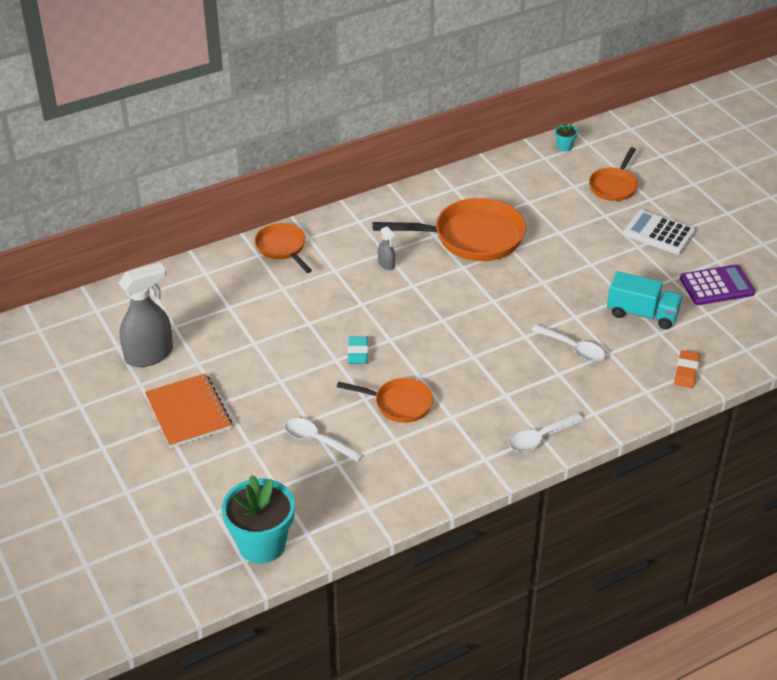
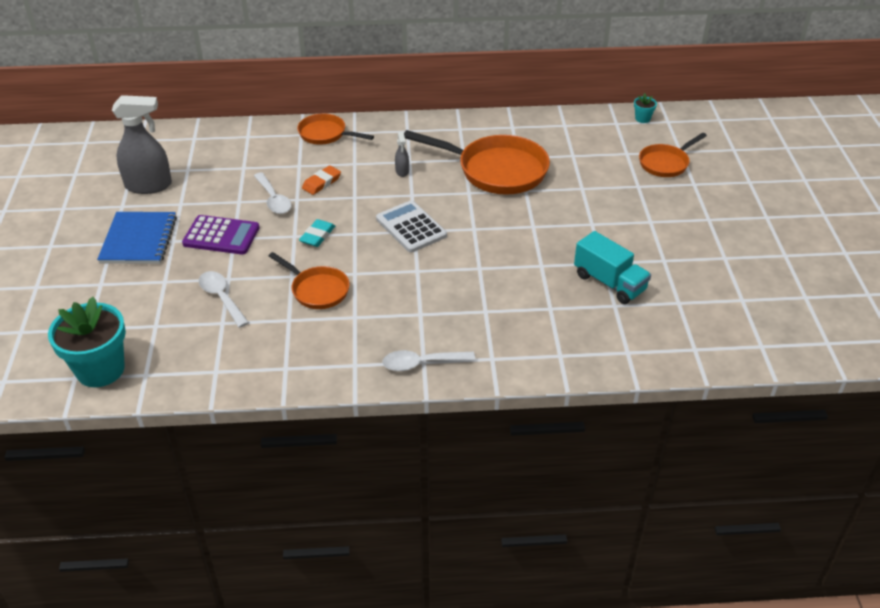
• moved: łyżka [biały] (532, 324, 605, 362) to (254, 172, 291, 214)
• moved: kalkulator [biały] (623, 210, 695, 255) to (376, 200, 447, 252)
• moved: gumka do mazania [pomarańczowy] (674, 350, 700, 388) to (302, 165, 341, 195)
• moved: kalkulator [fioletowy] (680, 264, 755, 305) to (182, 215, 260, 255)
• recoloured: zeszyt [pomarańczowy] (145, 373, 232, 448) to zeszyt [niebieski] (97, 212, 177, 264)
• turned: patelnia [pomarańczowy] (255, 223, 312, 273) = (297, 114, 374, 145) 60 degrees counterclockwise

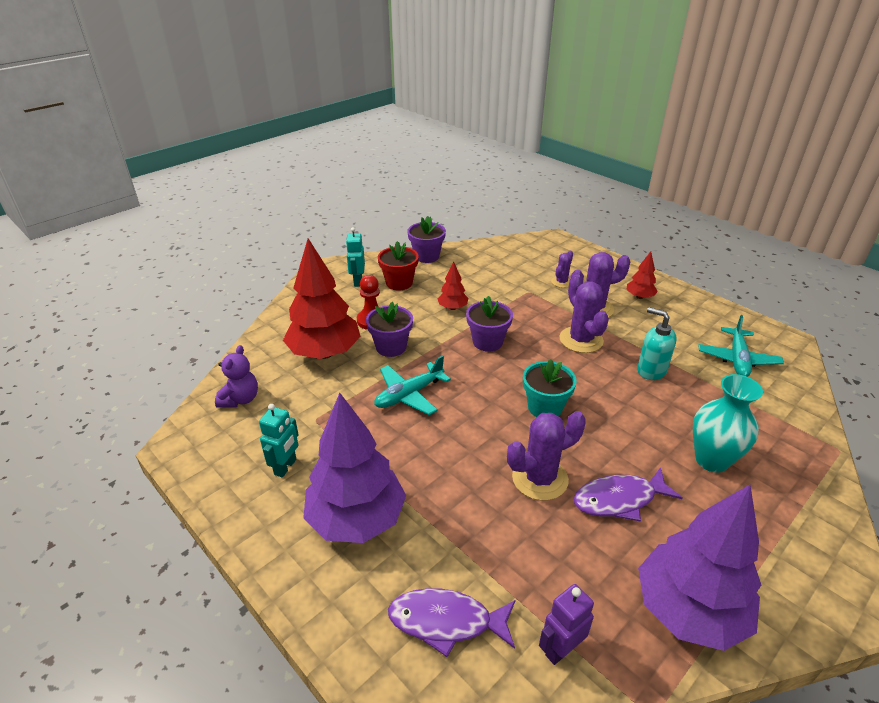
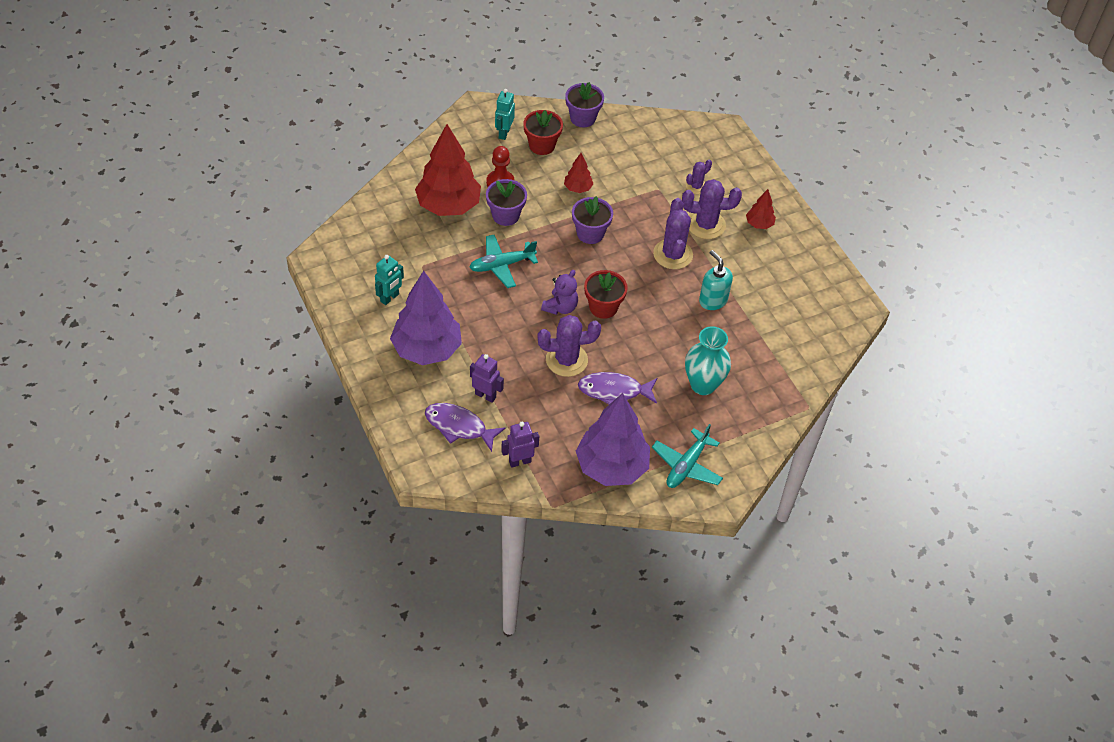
• added: robot [fioletowy] (470, 354, 504, 403)
• moved: miś [fioletowy] (215, 345, 258, 407) to (541, 270, 578, 315)
• moved: samolot [turkusowy] (698, 315, 784, 377) to (652, 424, 723, 488)
• recoloured: doniczka [turkusowy] (523, 359, 577, 417) to doniczka [czerwony] (584, 270, 628, 319)

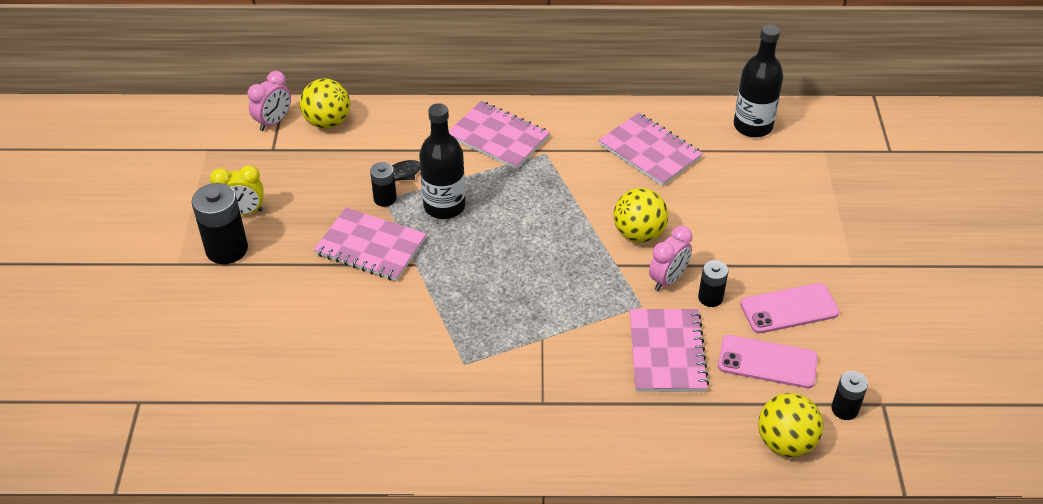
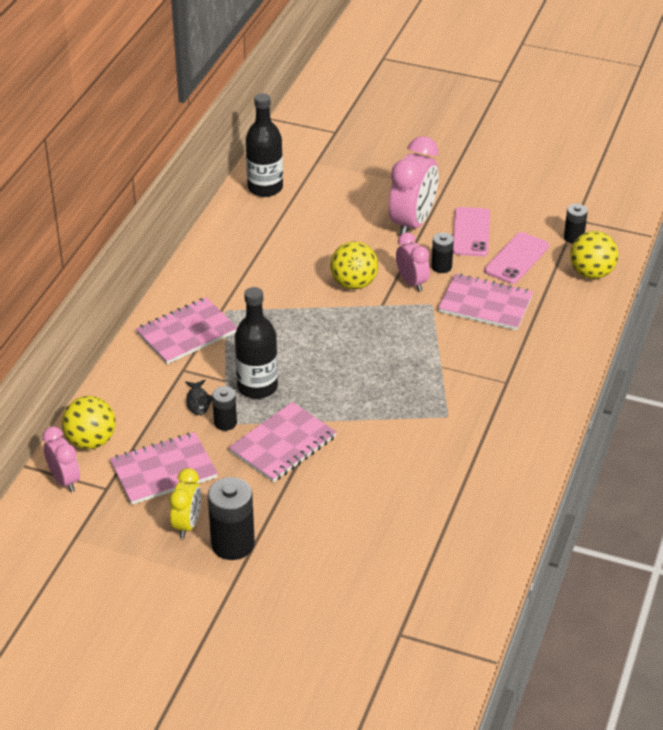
• added: budzik [różowy] (389, 136, 438, 236)
• moved: zeszyt [różowy] (599, 113, 703, 186) to (110, 432, 218, 505)

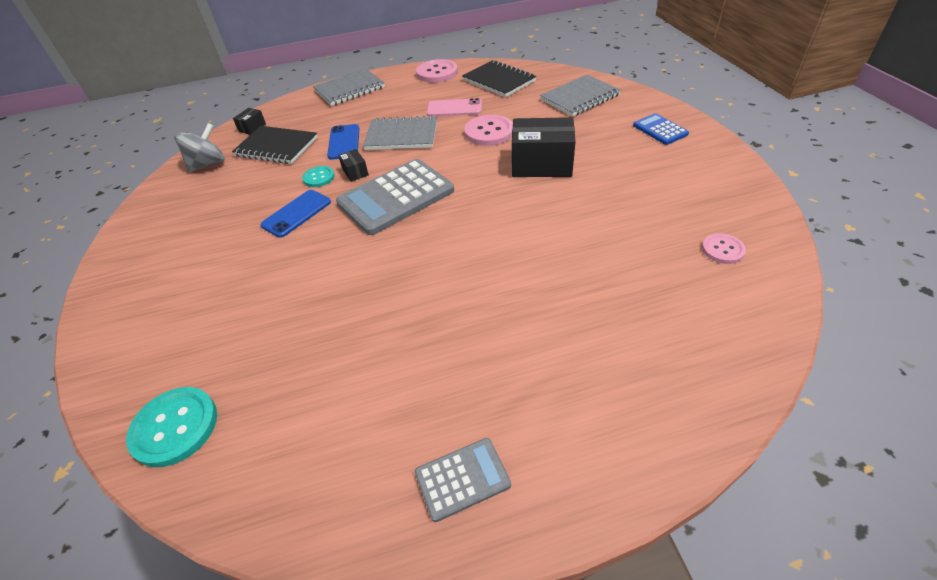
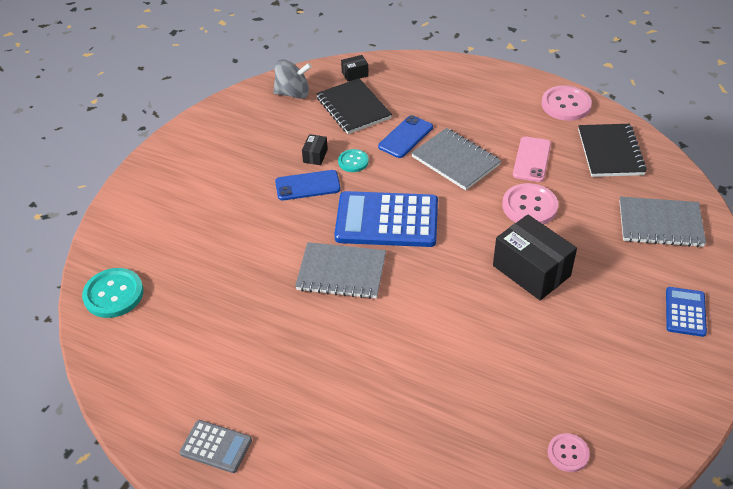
• moved: zeszyt [szary] (313, 68, 385, 106) to (295, 242, 386, 299)
• moved: pudełko [czarny] (338, 149, 369, 182) to (302, 134, 328, 165)
• recoloured: kalkulator [szary] (336, 159, 454, 235) to kalkulator [niebieski] (334, 191, 438, 247)
• turned: telefon [różowy] (427, 98, 482, 117) = (513, 136, 551, 182) 60 degrees clockwise

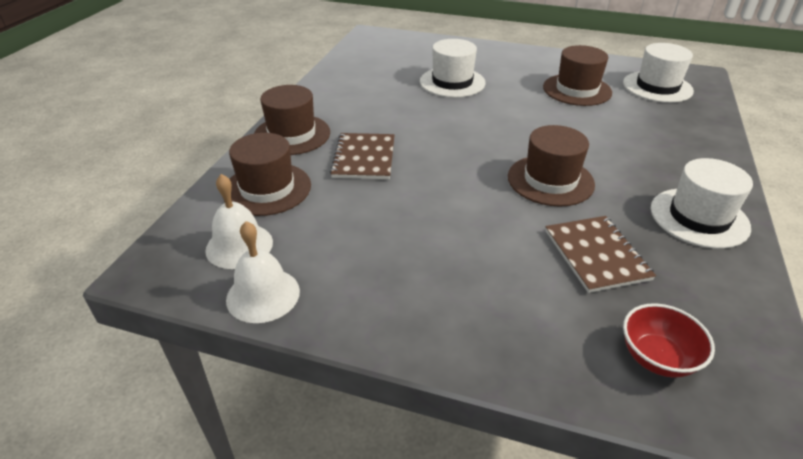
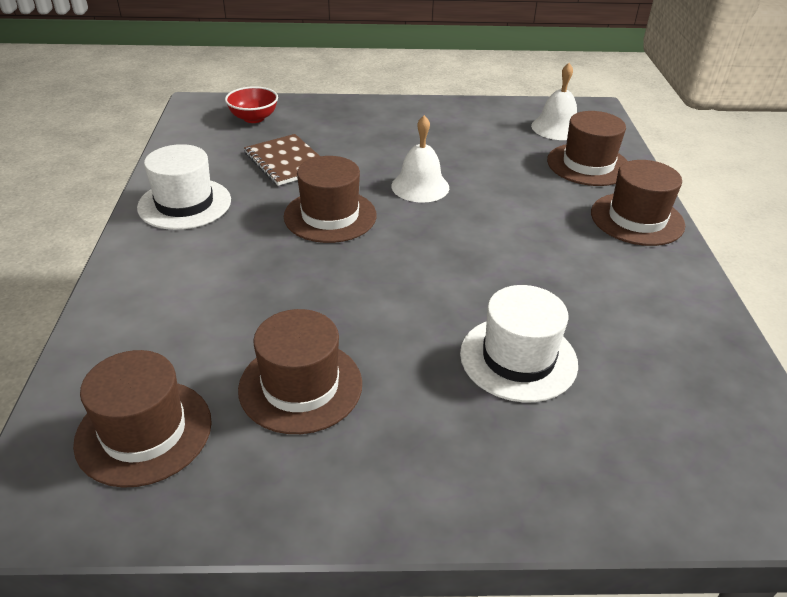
• removed: zeszyt [brązowy] (330, 133, 395, 179)
• moved: dzwonek [biały] (226, 221, 300, 323) to (391, 115, 449, 203)
• recoloured: kapelusz [biały] (623, 43, 694, 103) to kapelusz [brązowy] (73, 350, 212, 488)

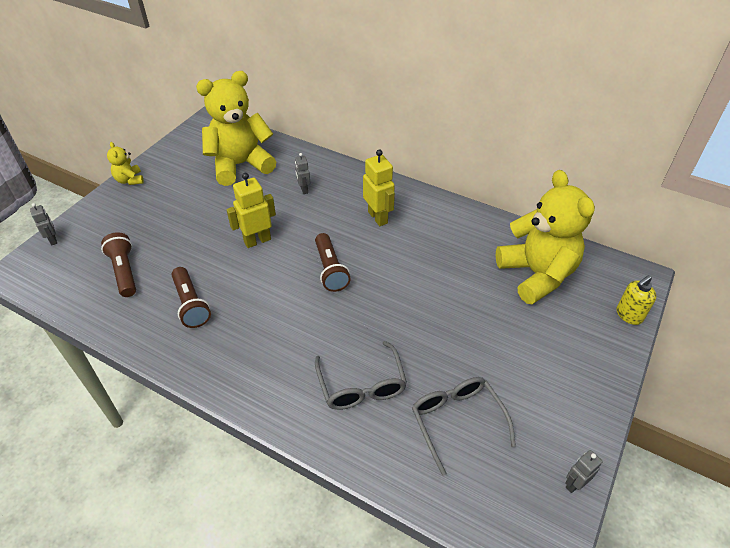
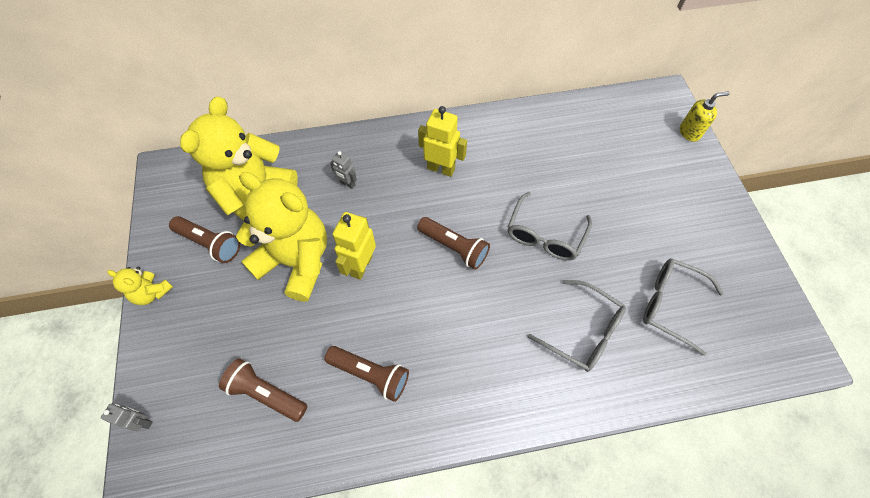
• removed: robot [szary] (565, 450, 602, 493)
• added: latarka [brązowy] (169, 216, 240, 263)
• added: okulary [szary] (508, 192, 592, 261)
• moved: miś [żółty] (495, 170, 595, 304) to (236, 172, 327, 302)
• turned: dozownik mydła [żółty] (617, 275, 656, 325) = (680, 92, 730, 142) 120 degrees counterclockwise

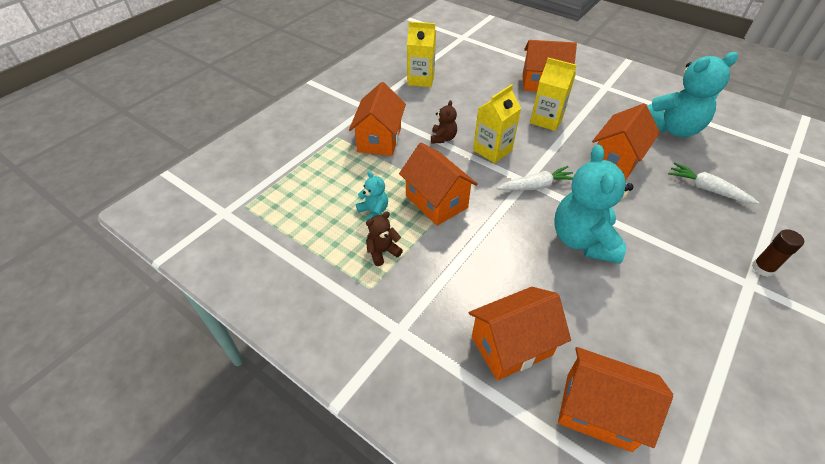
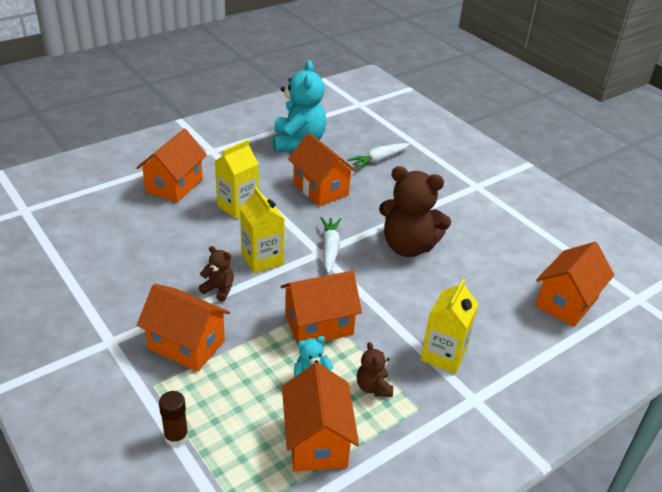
• moved: karton mleka [żółty] (407, 21, 436, 87) to (421, 279, 478, 374)
• moved: domek [pomarańczowy] (468, 287, 571, 380) to (282, 363, 359, 471)
• moved: klej w sztyfcie [brązowy] (752, 229, 804, 277) to (159, 391, 189, 447)
• recoloured: miś [turkusowy] (554, 145, 633, 264) to miś [brązowy] (379, 166, 451, 257)

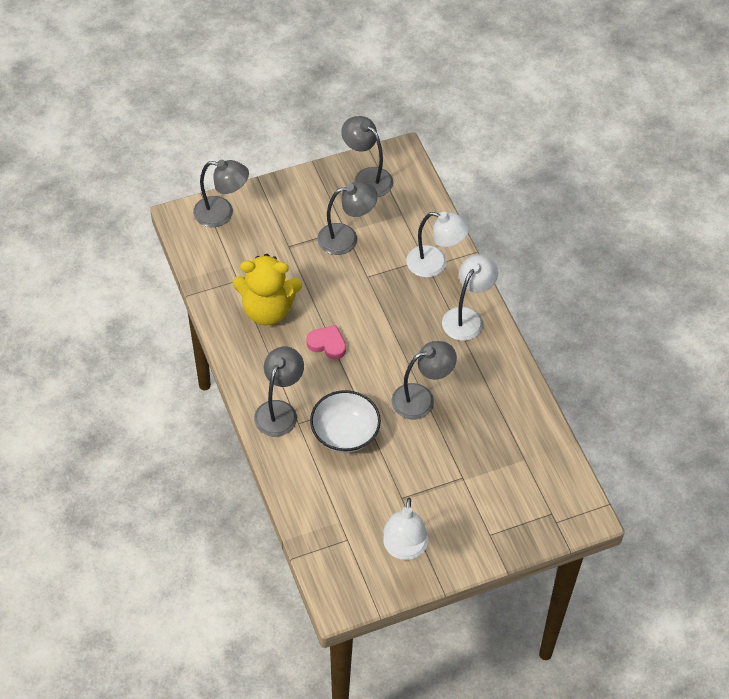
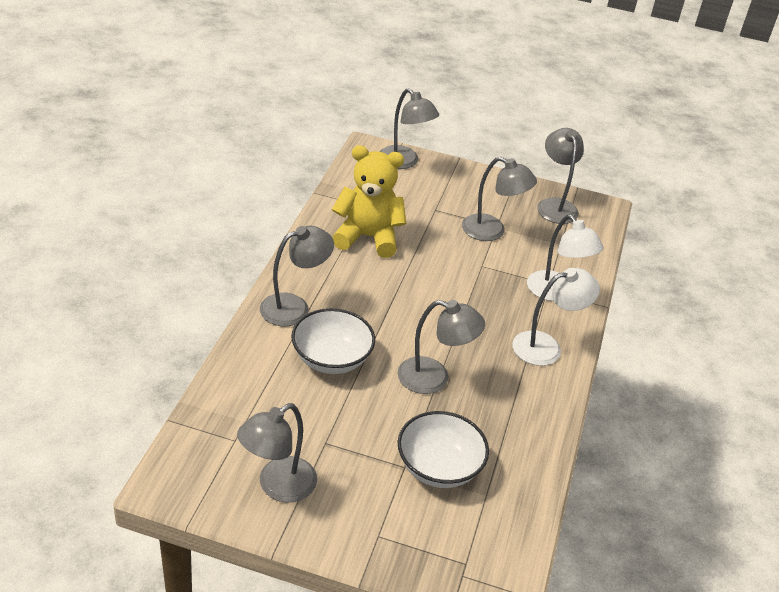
• removed: serce [różowy] (306, 325, 346, 360)
• added: miska [biały] (398, 411, 489, 488)
• recoloured: lampka [biały] (383, 498, 428, 560) to lampka [szary] (237, 403, 317, 502)
• turned: miś [żółty] (233, 254, 302, 326) = (332, 145, 406, 258) 150 degrees clockwise

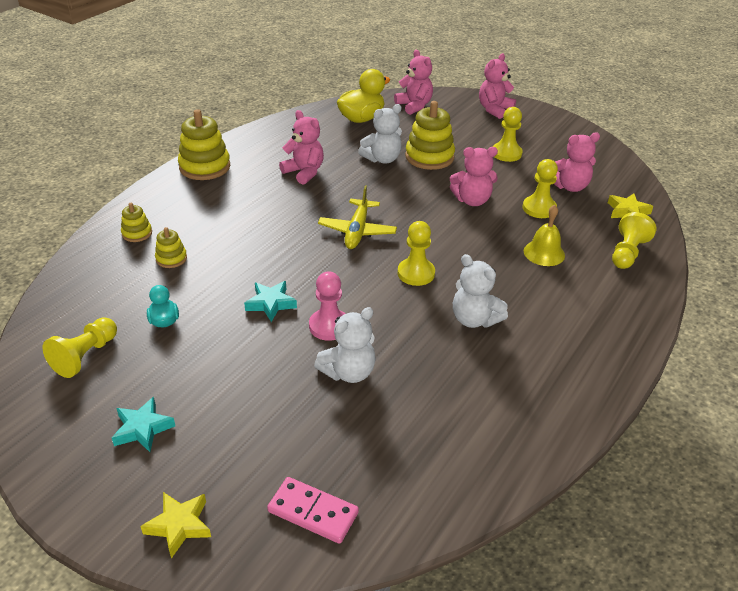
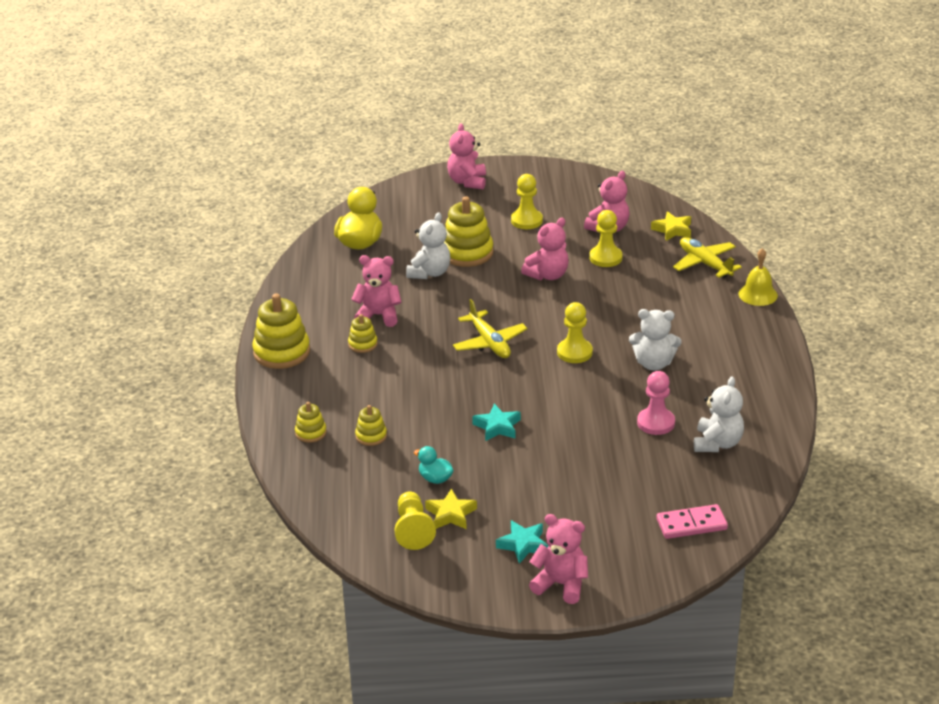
• added: zabawka nakładanka [żółty] (348, 314, 378, 353)
• moved: gwiazda [żółty] (140, 492, 211, 559) to (425, 489, 477, 529)
• moved: pionek [różowy] (309, 271, 345, 341) to (637, 371, 675, 435)
• moved: miś [biały] (314, 307, 376, 383) to (694, 376, 744, 452)
• moved: miś [różowy] (394, 50, 433, 115) to (529, 514, 588, 604)
• moved: dzwonek [żółty] (524, 205, 565, 266) to (738, 248, 778, 306)
• replaced: pionek [żółty] (612, 212, 657, 269) to samolot [żółty] (673, 237, 742, 278)

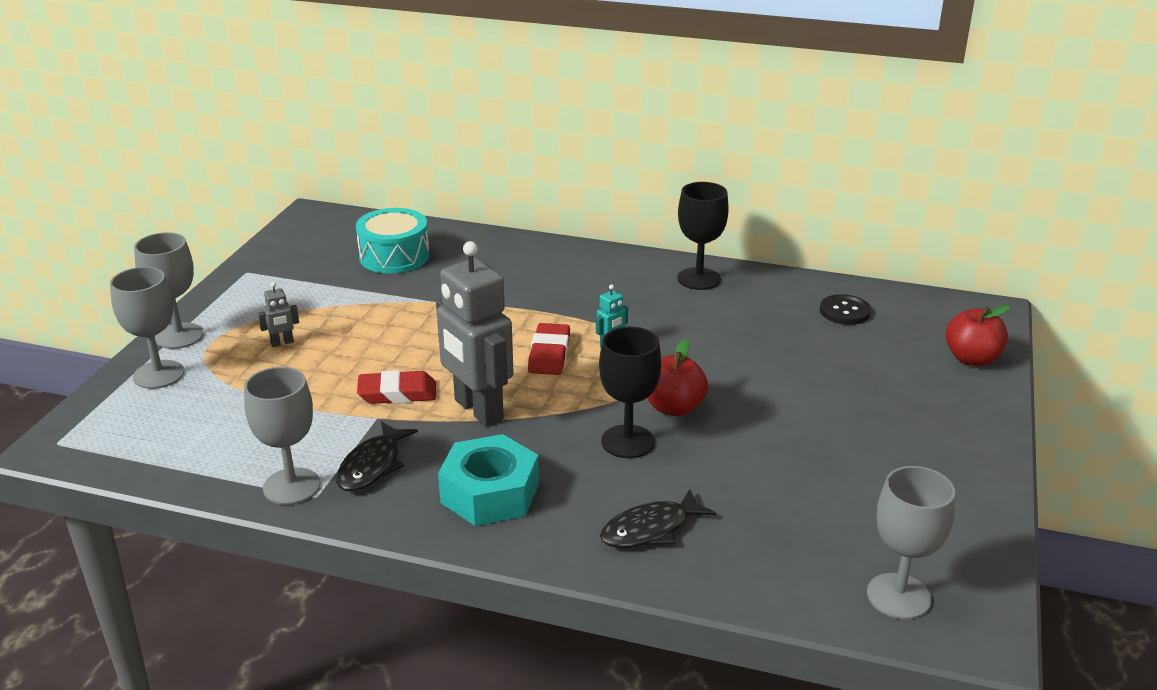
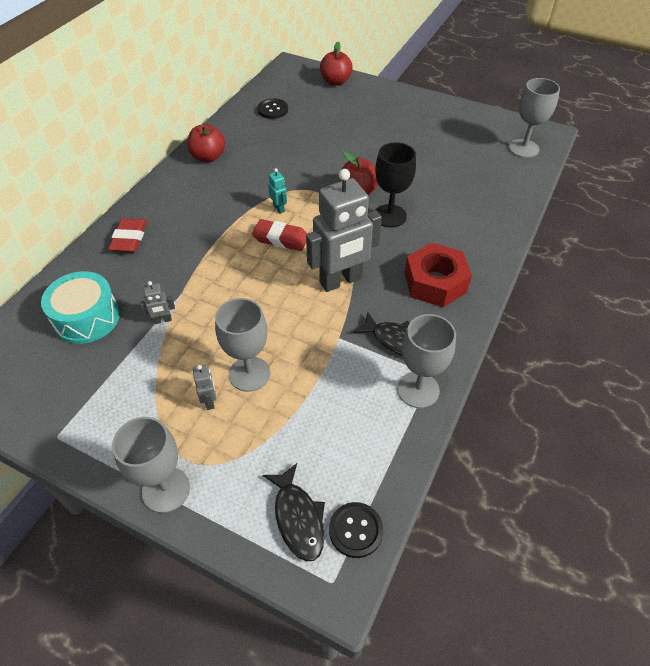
• added: robot [szary] (139, 281, 175, 324)
• added: guzik [czarny] (329, 502, 383, 558)
• moved: kielich [szary] (110, 267, 184, 389) to (215, 298, 270, 392)
• moved: gumka do mazania [czerwony] (357, 370, 436, 404) to (108, 218, 147, 252)
• moved: ryba [czarny] (600, 489, 716, 548) to (263, 463, 325, 562)
• replaced: kielich [czarny] (677, 182, 729, 290) to jabłko [czerwony] (188, 124, 225, 162)
• recoloured: nakrętka [turkusowy] (438, 434, 539, 526) to nakrętka [czerwony] (404, 242, 472, 307)

